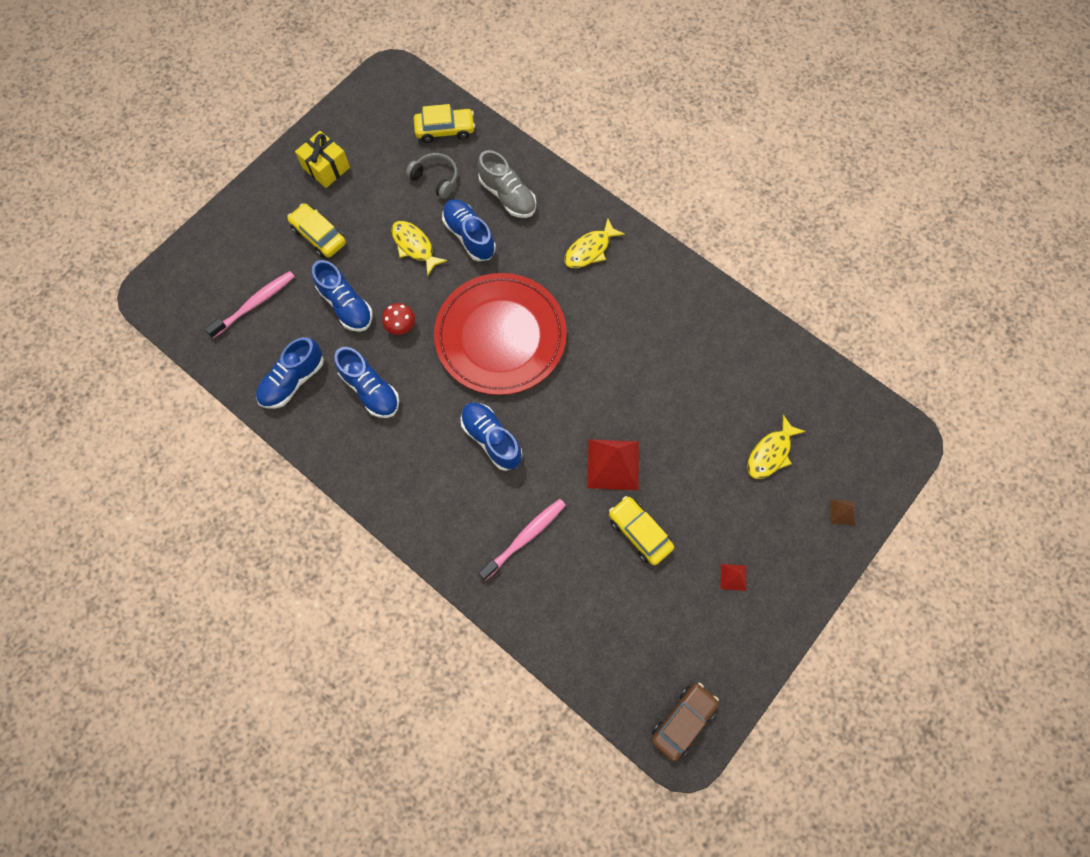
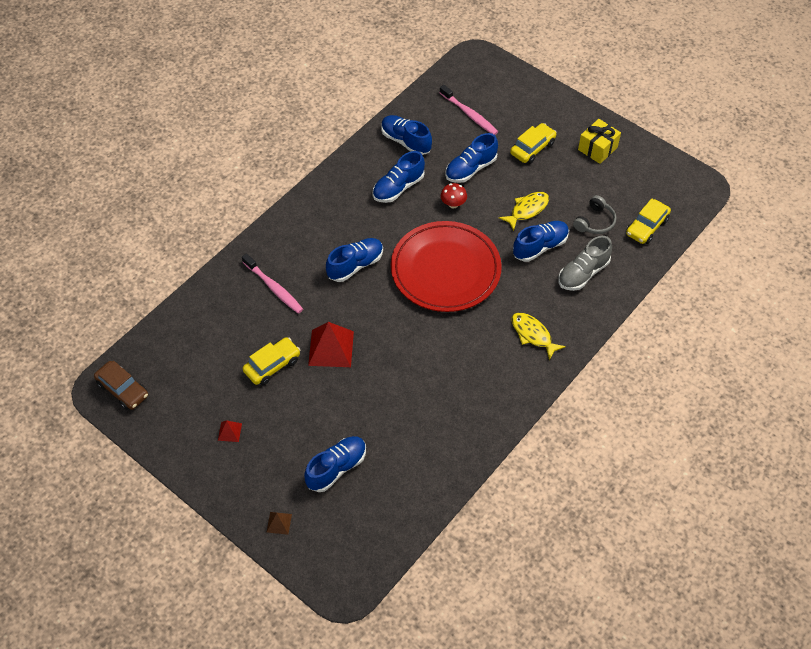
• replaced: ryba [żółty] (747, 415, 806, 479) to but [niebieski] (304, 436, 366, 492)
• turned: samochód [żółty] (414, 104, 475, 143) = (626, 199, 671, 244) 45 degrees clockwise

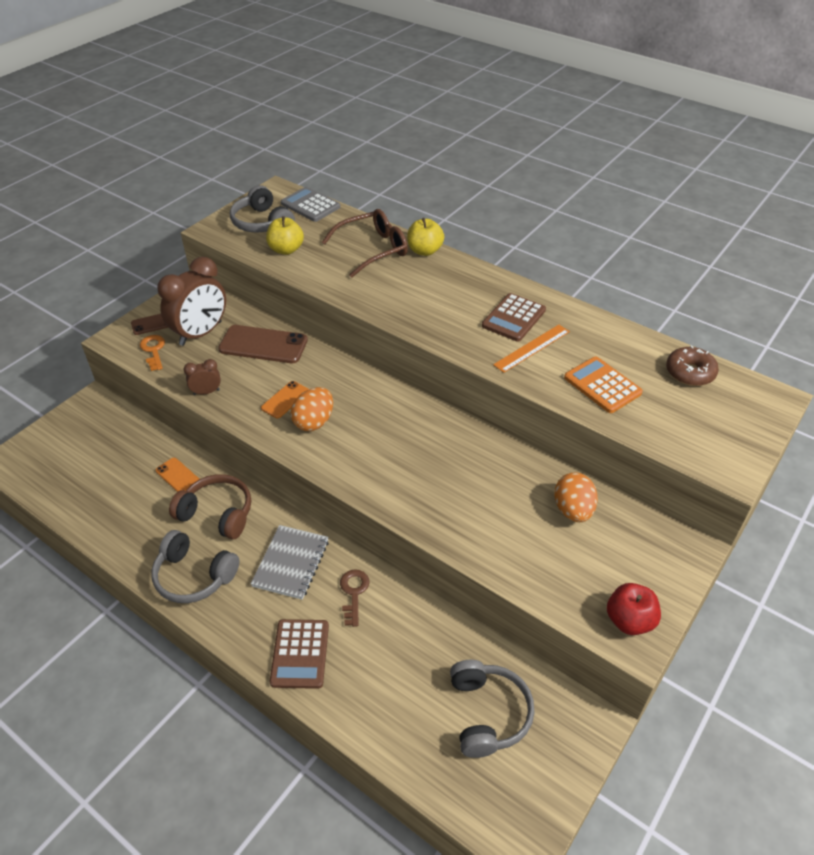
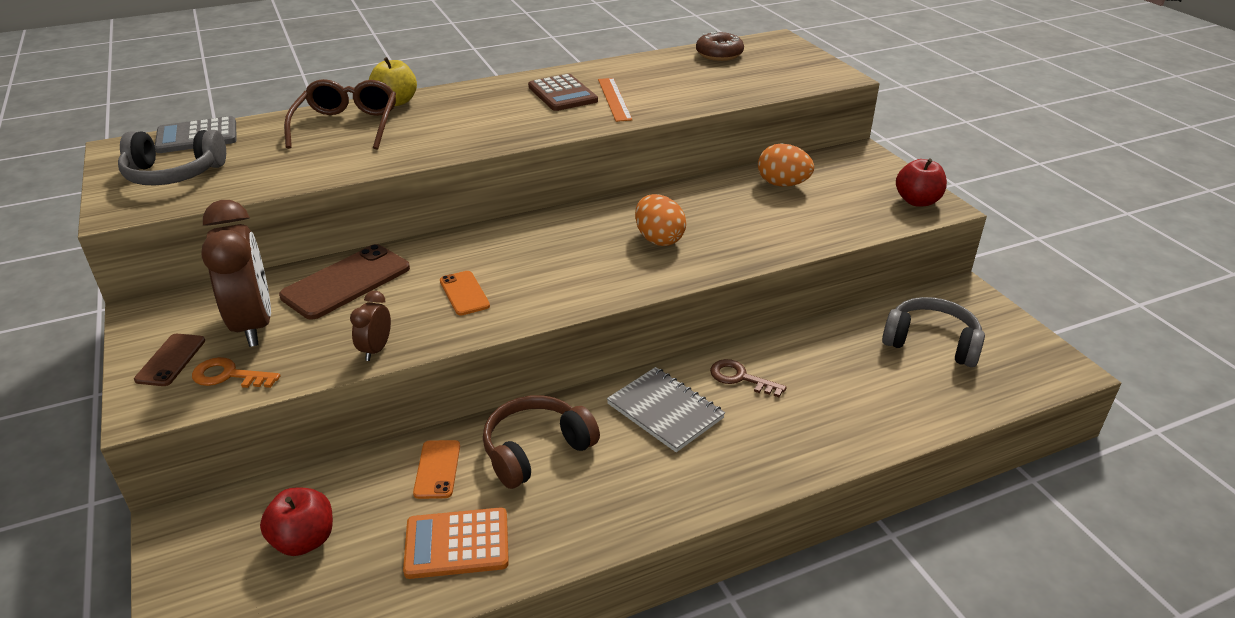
• removed: słuchawki [szary] (152, 530, 239, 603)
• removed: jabłko [żółty] (266, 216, 304, 255)
• removed: kalkulator [brązowy] (270, 619, 329, 689)
• added: jabłko [czerwony] (260, 488, 333, 556)
• moved: jajko [pomarańczowy] (290, 387, 333, 431) to (635, 194, 686, 246)
• moved: kalkulator [pomarańczowy] (564, 356, 643, 413) to (403, 508, 509, 579)
• turned: telefon [pomarańczowy] (156, 458, 199, 492) = (413, 440, 460, 499) 75 degrees counterclockwise

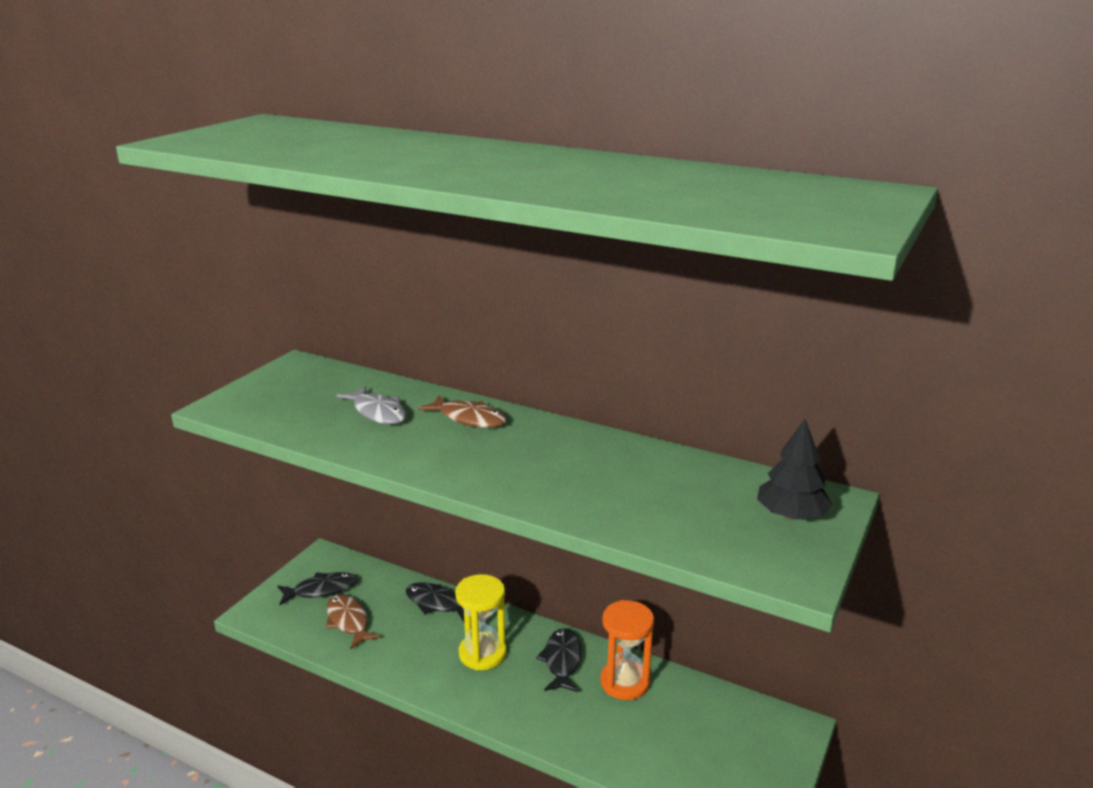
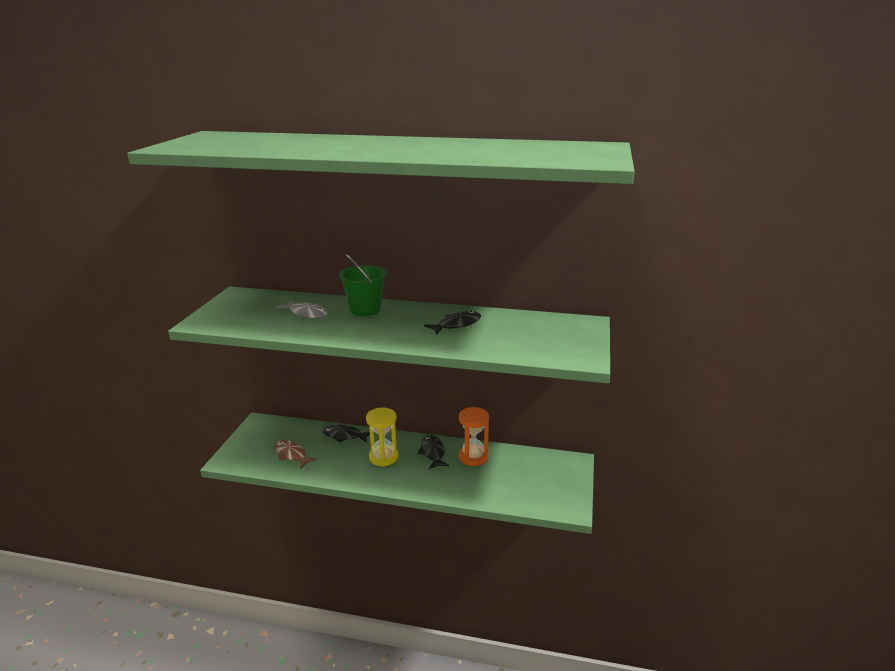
• removed: drzewko [czarny] (757, 419, 832, 520)
• moved: ryba [czarny] (277, 572, 358, 605) to (424, 311, 481, 334)
• replaced: ryba [brązowy] (418, 395, 507, 428) to wiadro [zielony] (339, 254, 387, 316)

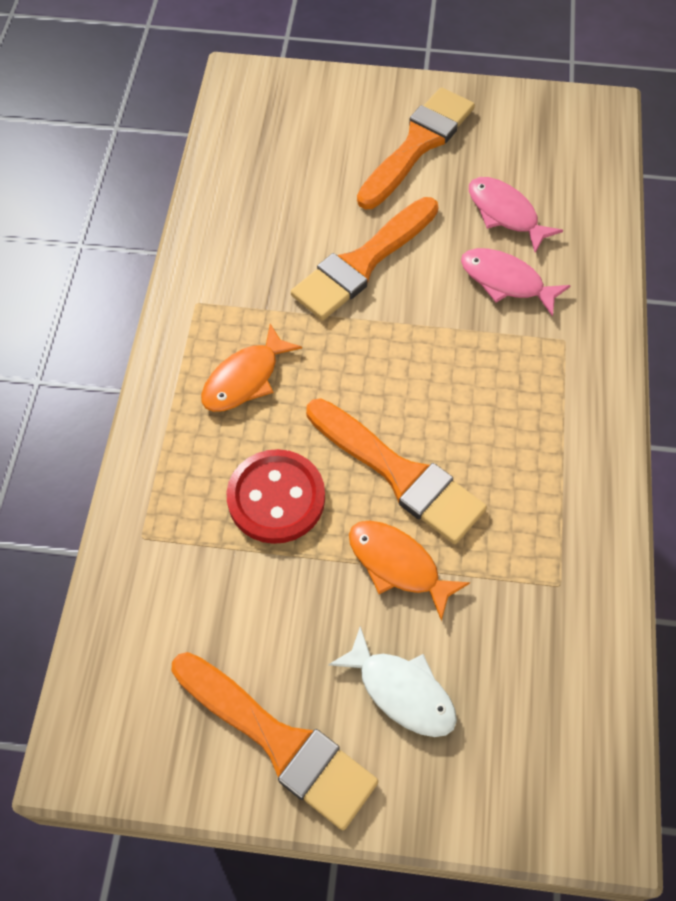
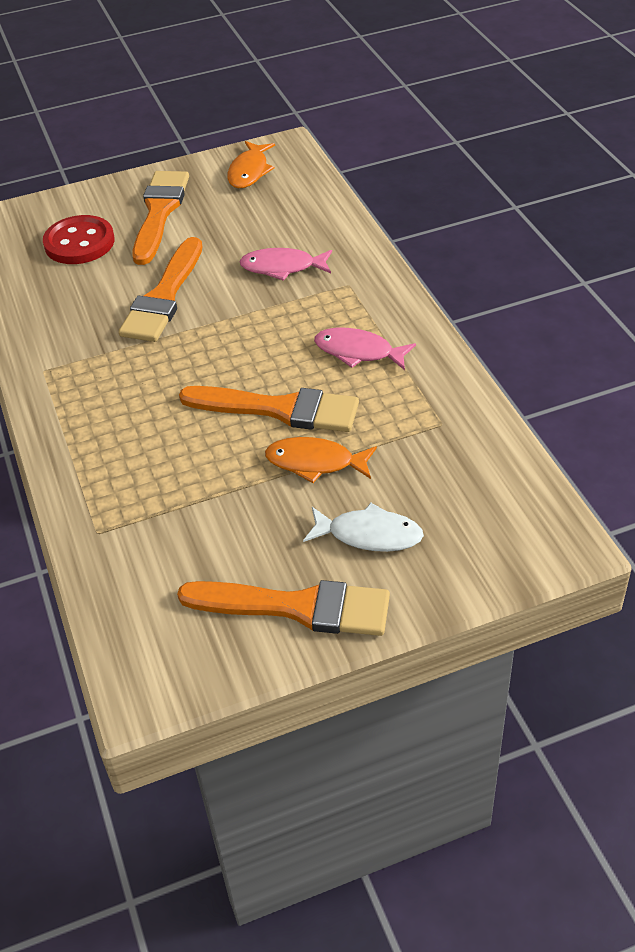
• moved: ryba [pomarańczowy] (201, 324, 302, 412) to (227, 141, 275, 188)
• moved: guzik [czerwony] (227, 449, 325, 544) to (43, 215, 114, 264)
• moved: ryba [różowy] (469, 177, 563, 253) to (314, 328, 416, 370)

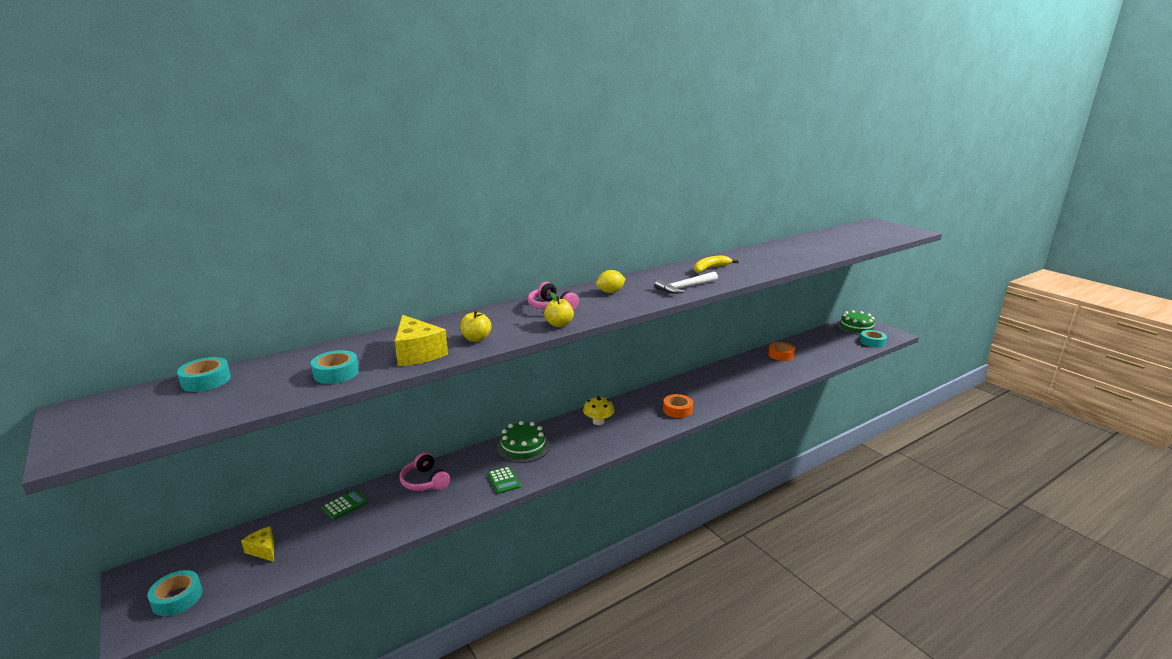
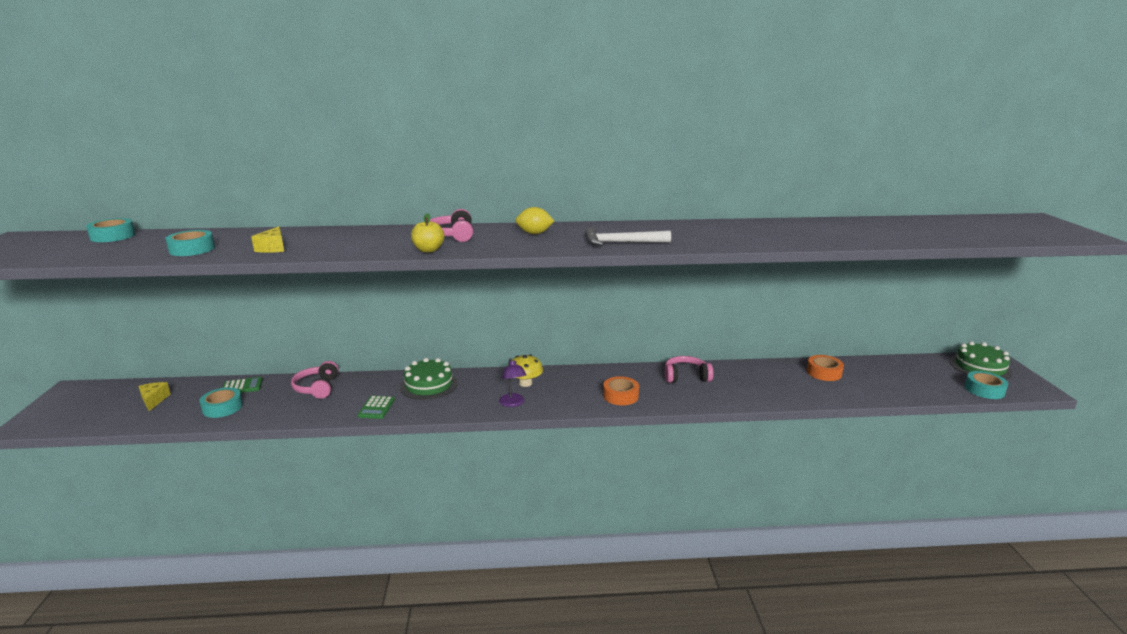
• removed: jabłko [żółty] (460, 310, 491, 342)
• removed: banan [żółty] (694, 255, 739, 273)
• added: lampka [fioletowy] (499, 358, 526, 407)
• added: słuchawki [różowy] (665, 356, 713, 383)
• moved: taśma klejąca [turkusowy] (148, 570, 202, 616) to (199, 387, 243, 418)
• resized: ser [żółty] (395, 315, 448, 366) = (251, 226, 284, 253) x0.58

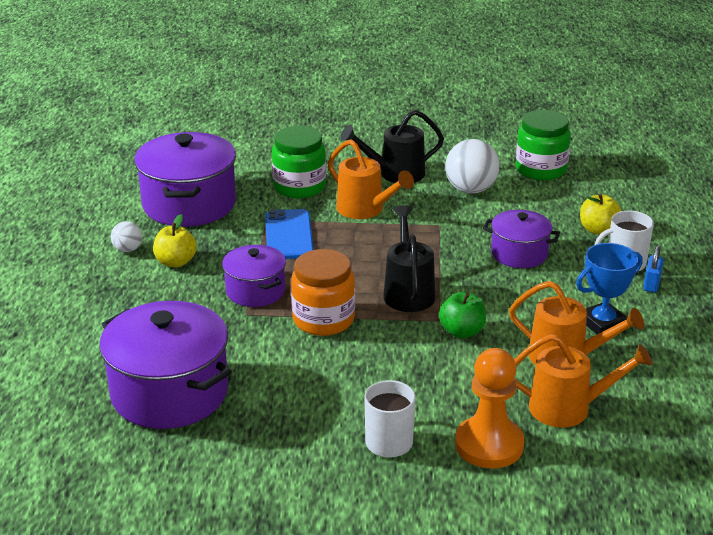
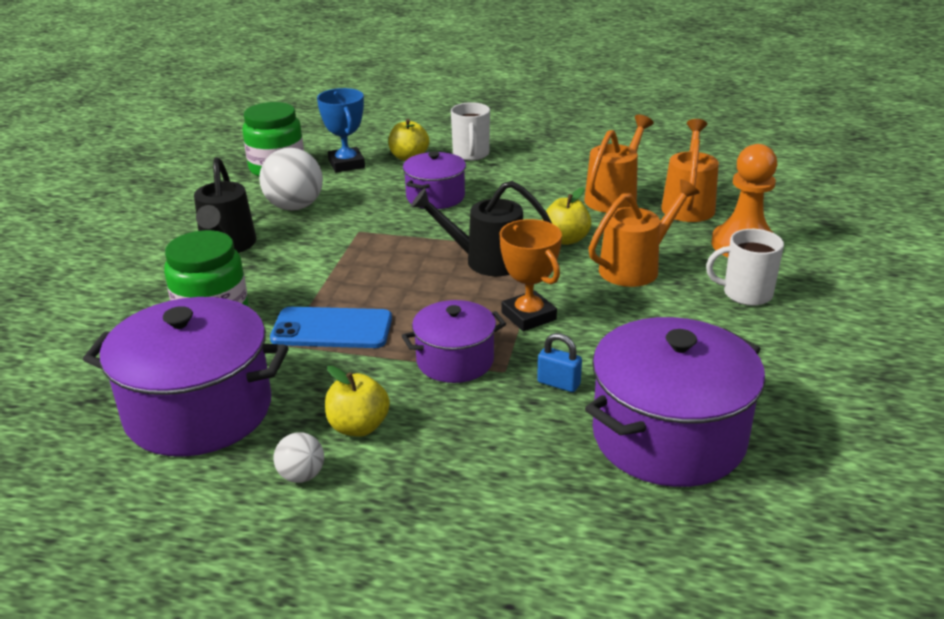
• moved: konewka [pomarańczowy] (328, 139, 414, 219) to (589, 179, 700, 287)
• moved: puchar [niebieski] (576, 243, 642, 334) to (317, 88, 365, 172)
• moved: kłódka [niebieski] (643, 246, 664, 292) to (537, 333, 582, 392)
• replaced: słoik [pomarańczowy] (291, 249, 355, 336) to puchar [pomarańczowy] (500, 219, 562, 331)
• recoloured: jabłko [zielony] (439, 292, 486, 338) to jabłko [żółty] (542, 188, 591, 245)

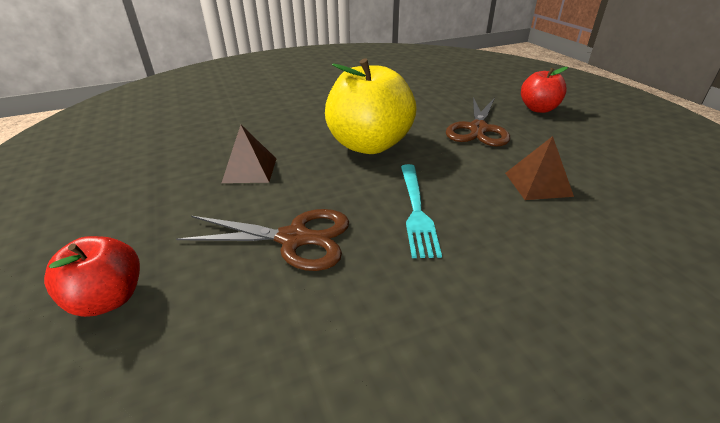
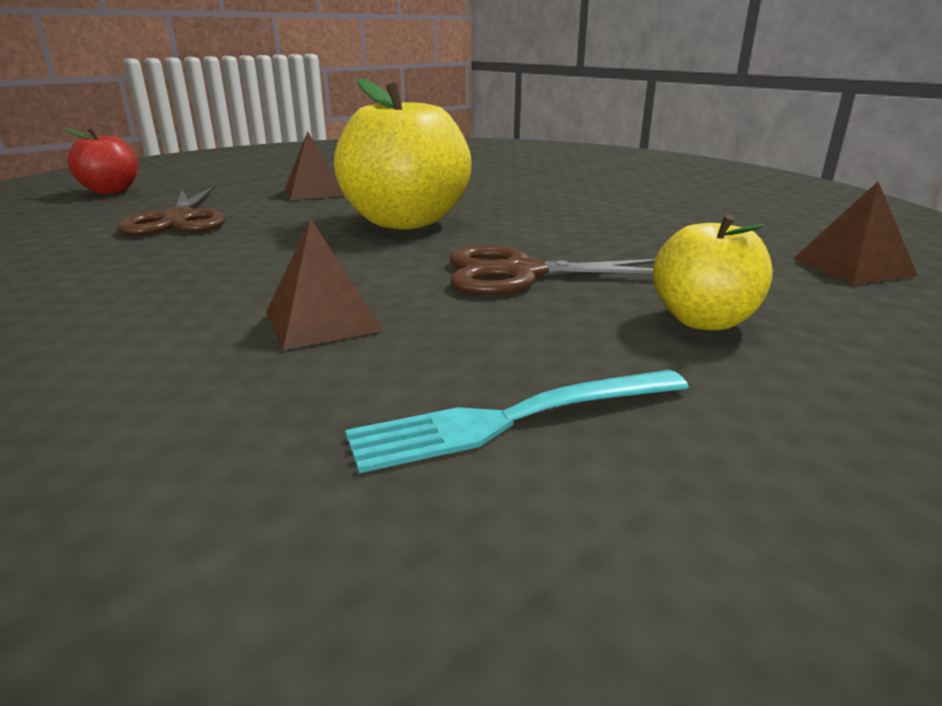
• added: piramida [brązowy] (793, 182, 918, 284)
• moved: widelec [turkusowy] (401, 164, 442, 258) to (345, 370, 689, 473)
• recoloured: jabłko [czerwony] (521, 67, 568, 113) to jabłko [żółty] (653, 214, 773, 331)

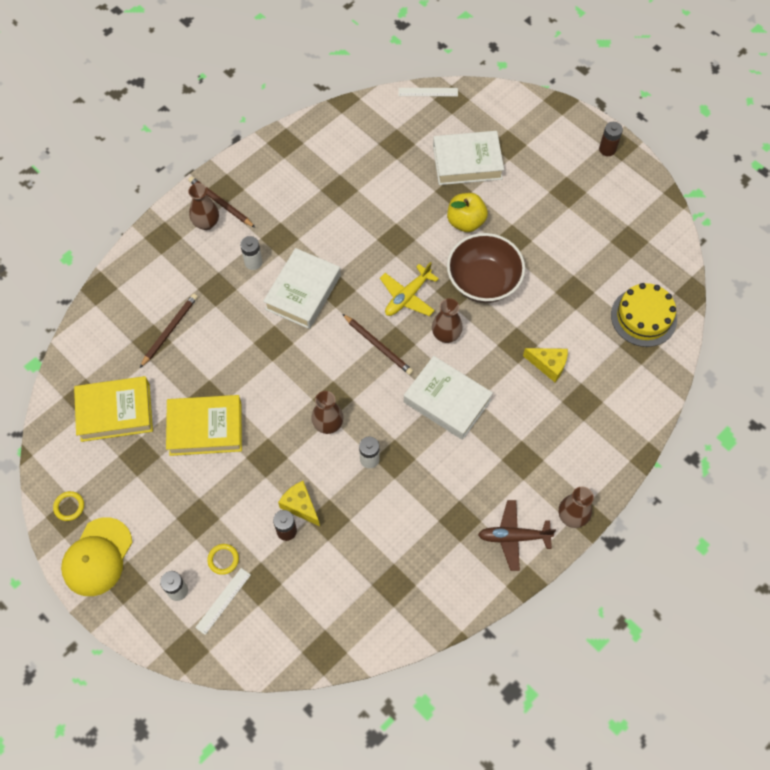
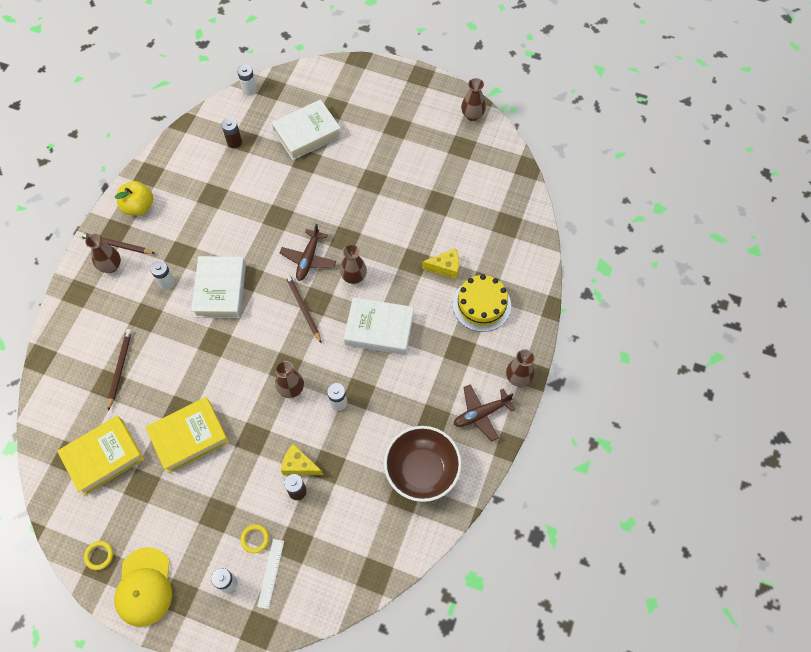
• added: wazon [brązowy] (461, 78, 486, 121)
• moved: jabłko [żółty] (447, 193, 488, 232) to (115, 181, 153, 216)
• moved: miska [brązowy] (447, 233, 525, 303) to (384, 426, 462, 502)
• moved: bateria [brązowy] (599, 122, 623, 156) to (222, 118, 242, 148)
• moved: tort [żółty] (611, 283, 677, 347) to (453, 274, 511, 332)
• replaced: linijka [biały] (398, 88, 458, 96) to bateria [biały] (237, 65, 257, 95)
• recoloured: samolot [żółty] (380, 262, 439, 316) to samolot [brązowy] (280, 224, 336, 281)
• turned: ołówek [brązowy] (342, 314, 413, 375) = (285, 274, 322, 344) 135 degrees counterclockwise

